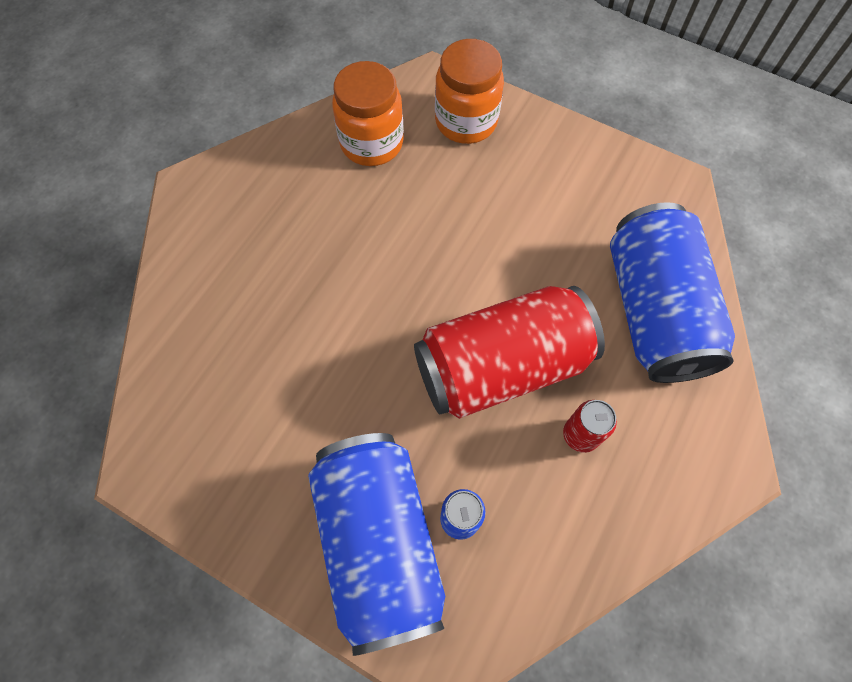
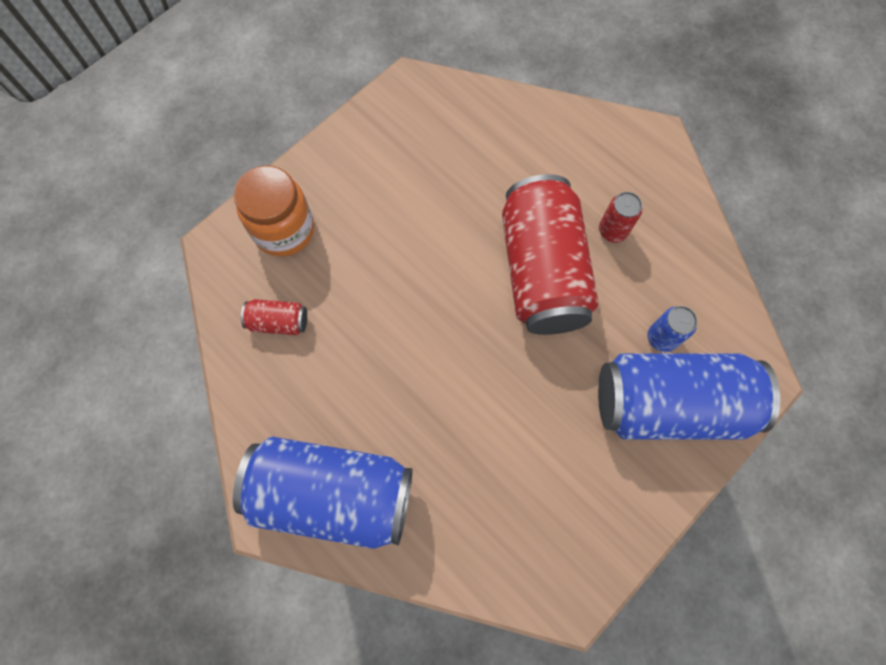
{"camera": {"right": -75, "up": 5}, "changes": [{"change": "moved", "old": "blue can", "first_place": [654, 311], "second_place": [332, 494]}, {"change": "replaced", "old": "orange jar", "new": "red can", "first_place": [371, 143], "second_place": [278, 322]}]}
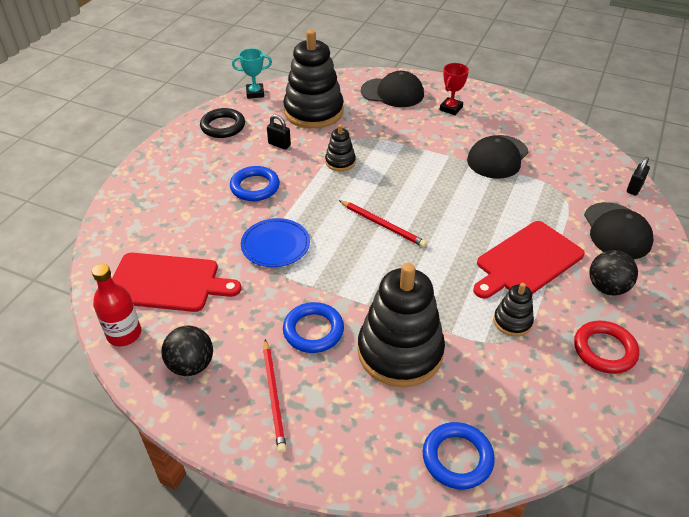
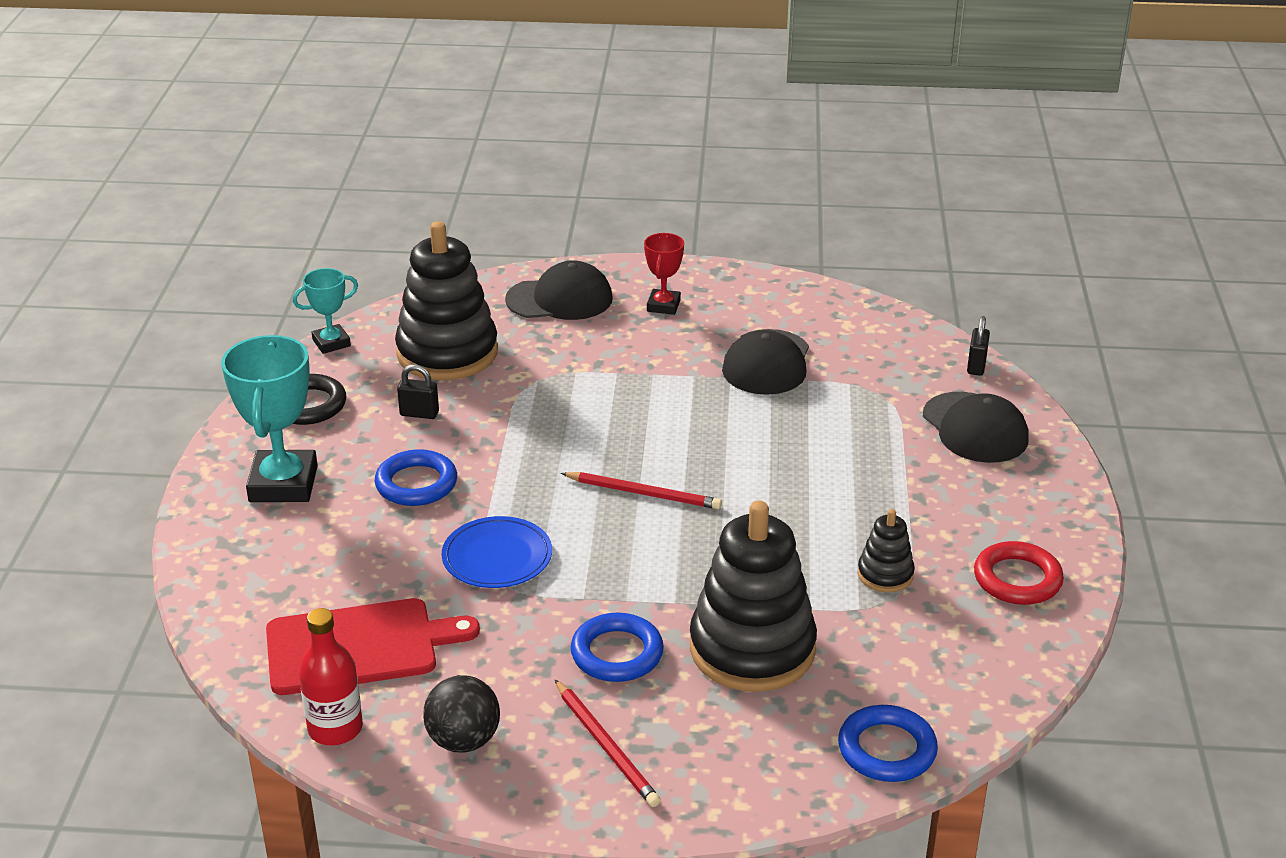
{"camera": {"right": -20, "up": -10}, "changes": [{"change": "added", "new": "turquoise trophy", "second_place": [283, 484]}, {"change": "removed", "old": "black stacking toy", "first_place": [340, 162]}, {"change": "removed", "old": "red cutting board", "first_place": [527, 261]}, {"change": "removed", "old": "black ball", "first_place": [607, 287]}]}
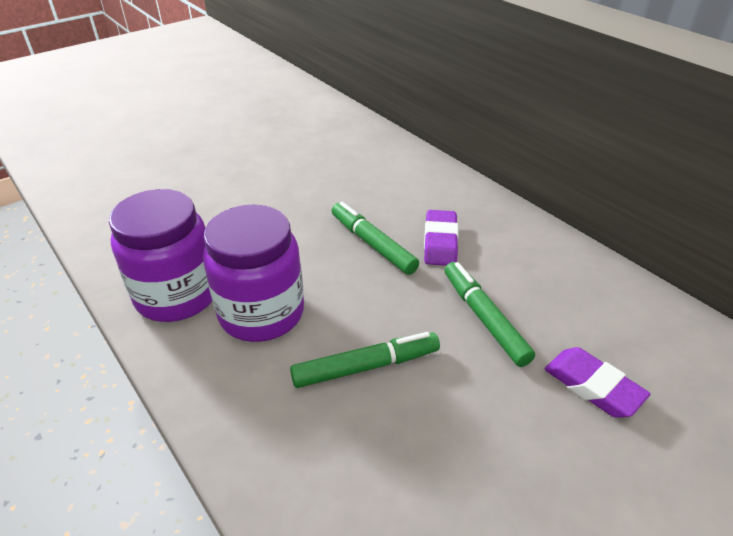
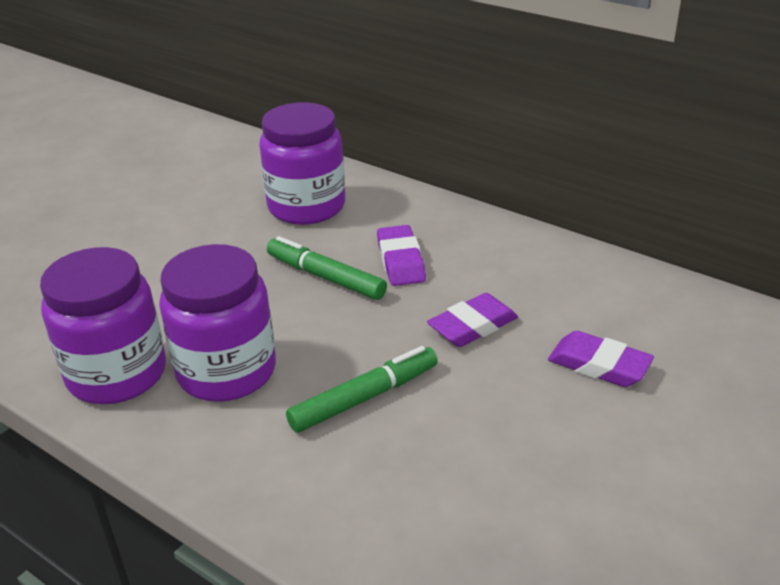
{"camera": {"right": -15, "up": -5}, "changes": [{"change": "added", "new": "purple jar", "second_place": [306, 207]}, {"change": "replaced", "old": "green marker", "new": "purple eraser", "first_place": [484, 318], "second_place": [472, 326]}]}
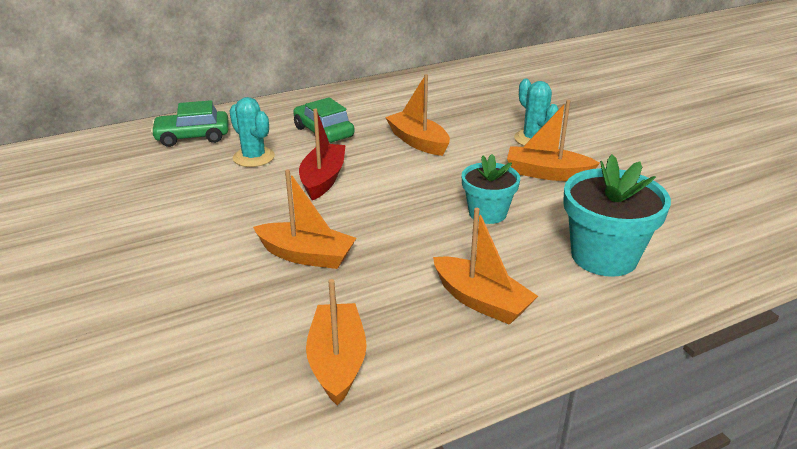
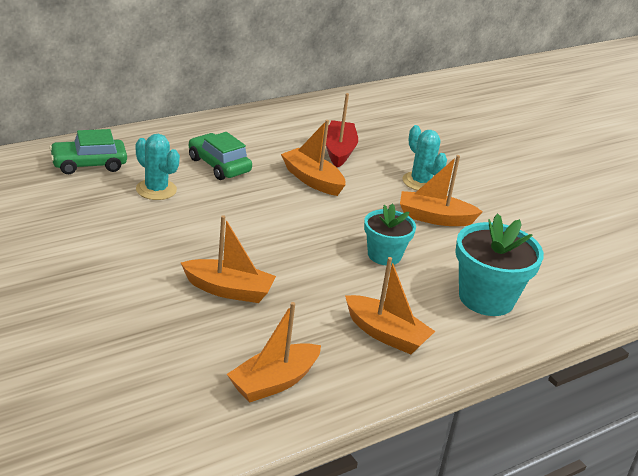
{"camera": {"right": -10, "up": 0}, "changes": [{"change": "turned", "old": "orange boat", "first_place": [337, 362], "second_place": [274, 382], "degrees": -120}, {"change": "moved", "old": "red boat", "first_place": [323, 179], "second_place": [339, 151]}]}
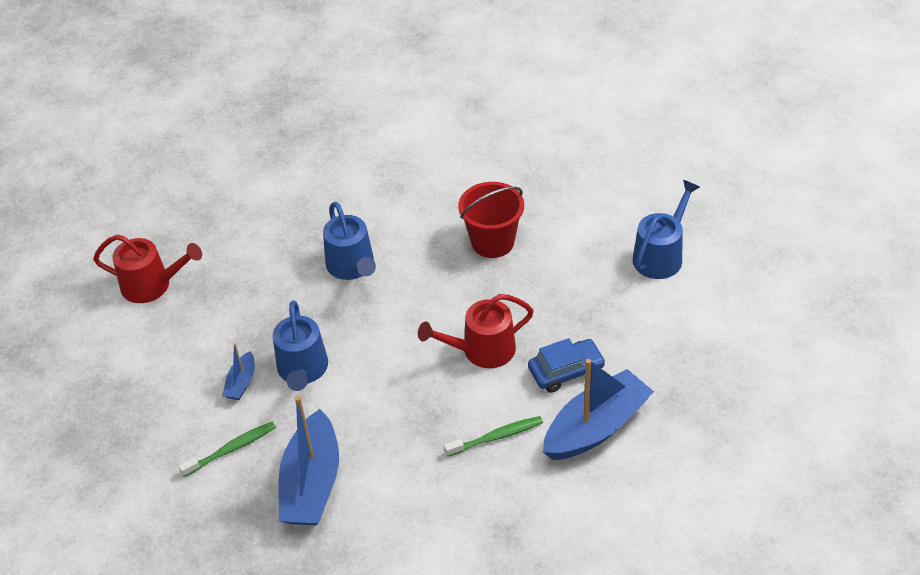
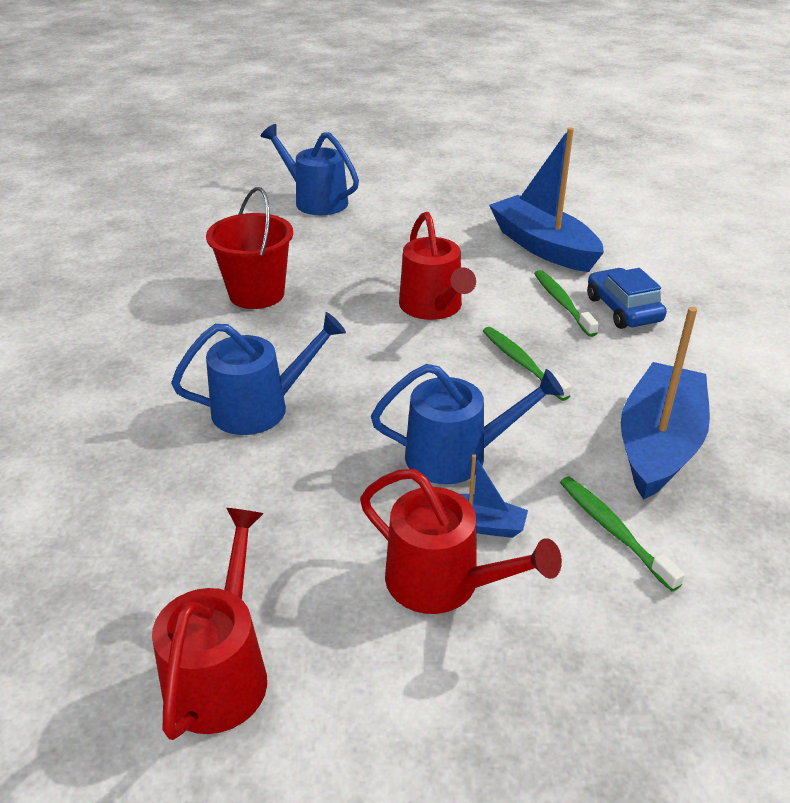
{"camera": {"right": -90, "up": -10}, "changes": [{"change": "added", "new": "red watering can", "second_place": [443, 582]}, {"change": "added", "new": "green toothbrush", "second_place": [522, 363]}, {"change": "moved", "old": "blue car", "first_place": [566, 371], "second_place": [623, 309]}, {"change": "turned", "old": "blue boat", "first_place": [311, 483], "second_place": [658, 444], "degrees": -75}]}
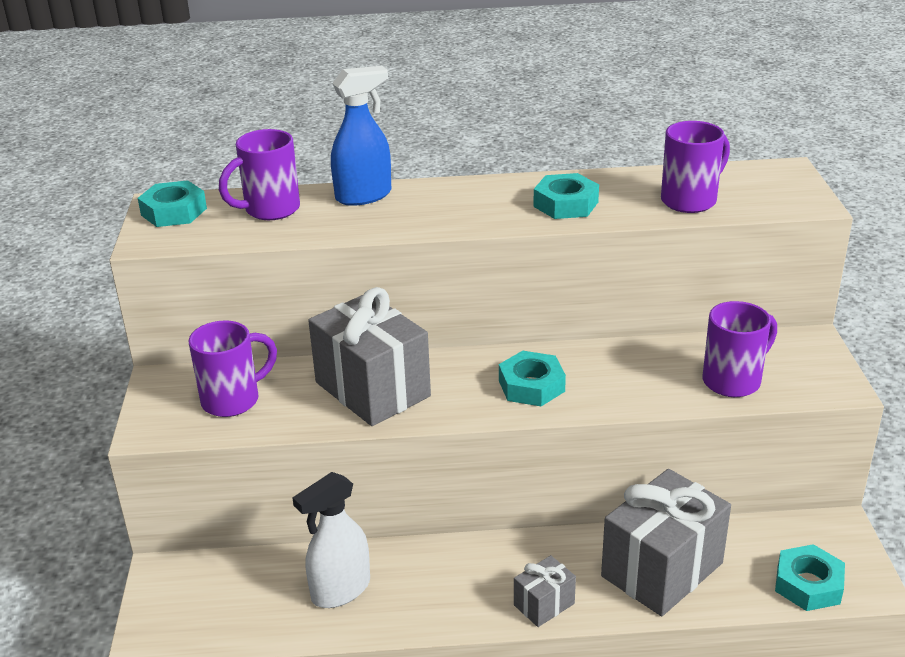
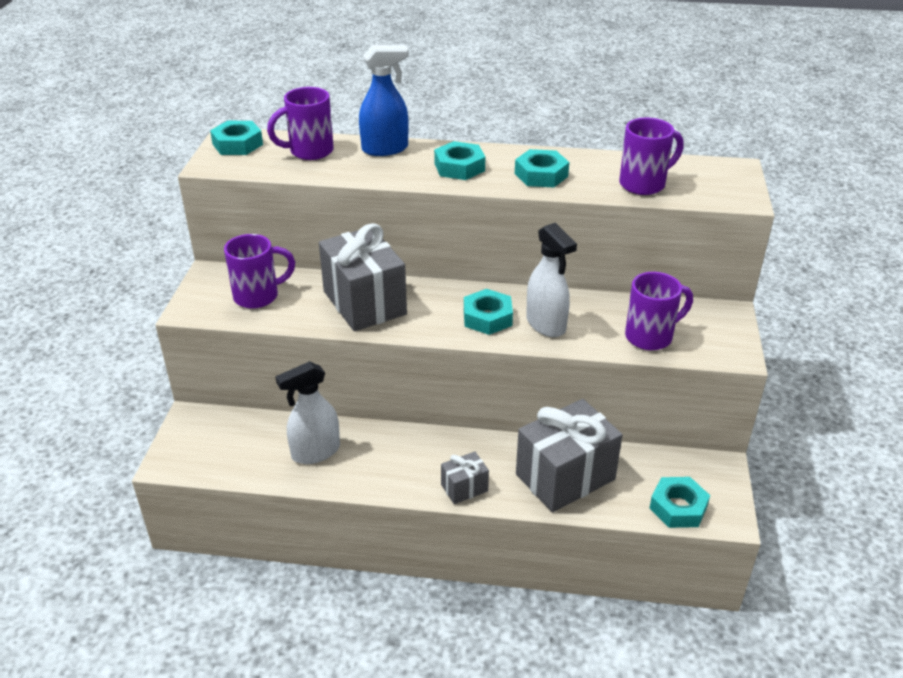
{"camera": {"right": 10, "up": 5}, "changes": [{"change": "added", "new": "turquoise nut", "second_place": [459, 167]}, {"change": "added", "new": "white spray bottle", "second_place": [546, 324]}]}
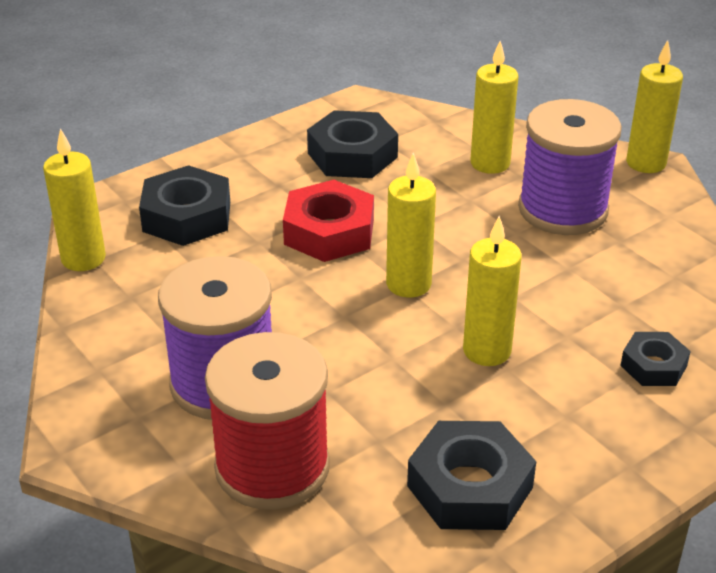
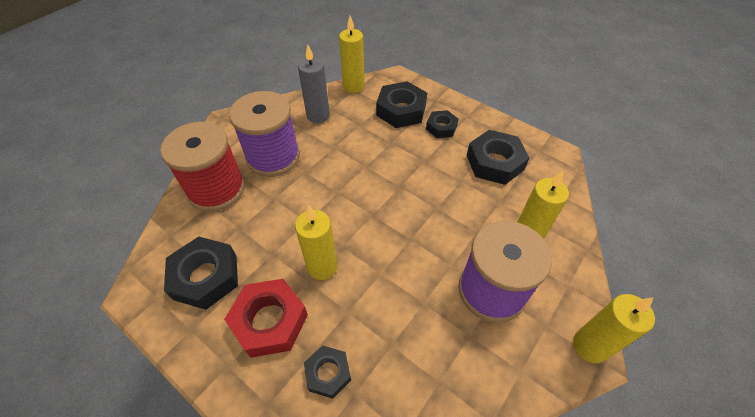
{"camera": {"right": 75, "up": 15}, "changes": [{"change": "moved", "old": "red nut", "first_place": [329, 231], "second_place": [269, 321]}, {"change": "added", "new": "grey candle", "second_place": [318, 116]}, {"change": "added", "new": "black nut", "second_place": [441, 127]}, {"change": "removed", "old": "yellow candle", "first_place": [408, 284]}]}
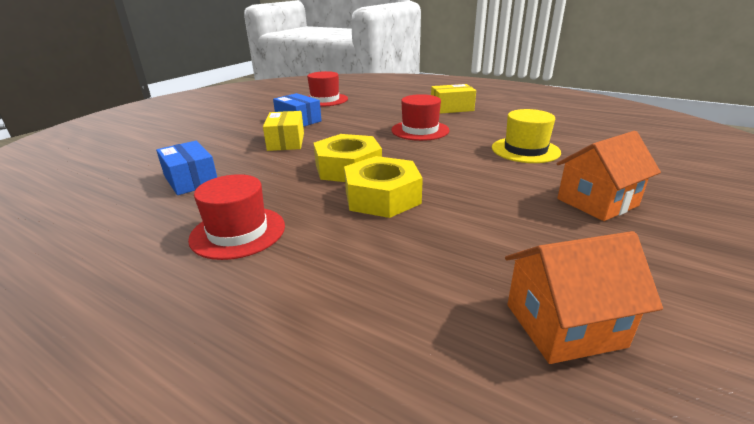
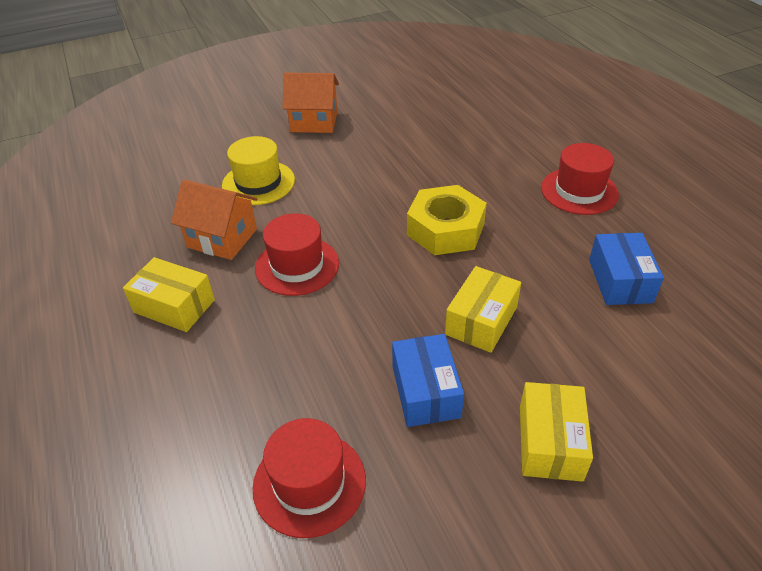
{"camera": {"right": -145, "up": 15}, "changes": [{"change": "moved", "old": "orange house", "first_place": [564, 325], "second_place": [222, 238]}, {"change": "added", "new": "yellow box", "second_place": [550, 442]}, {"change": "removed", "old": "yellow nut", "first_place": [382, 197]}]}
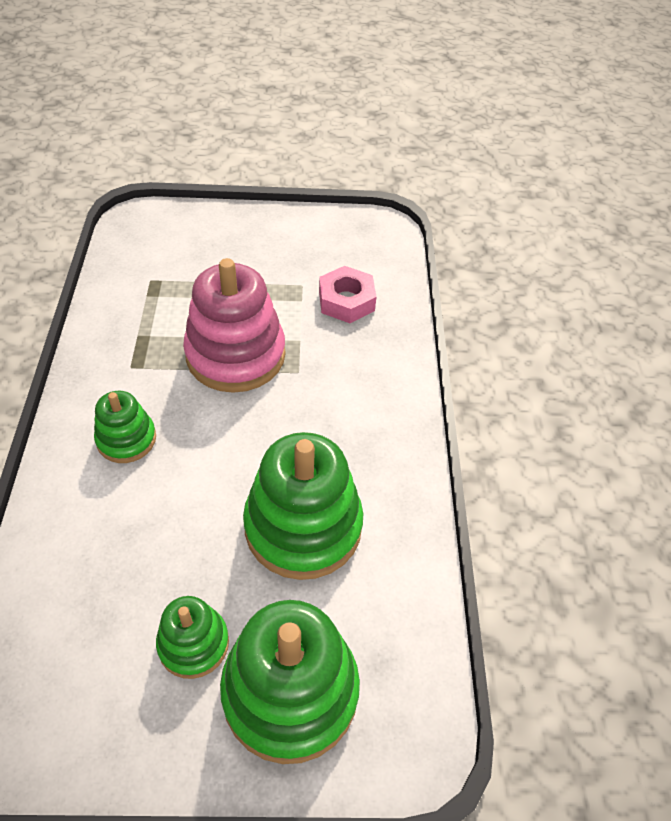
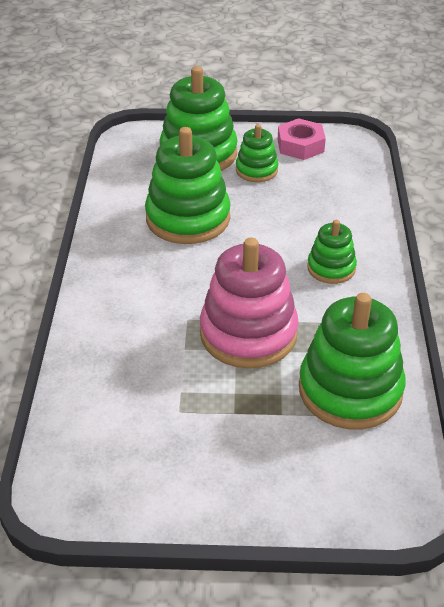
{"camera": {"right": -175, "up": -10}, "changes": [{"change": "moved", "old": "pink nut", "first_place": [346, 301], "second_place": [300, 145]}, {"change": "added", "new": "green stacking toy", "second_place": [350, 390]}]}
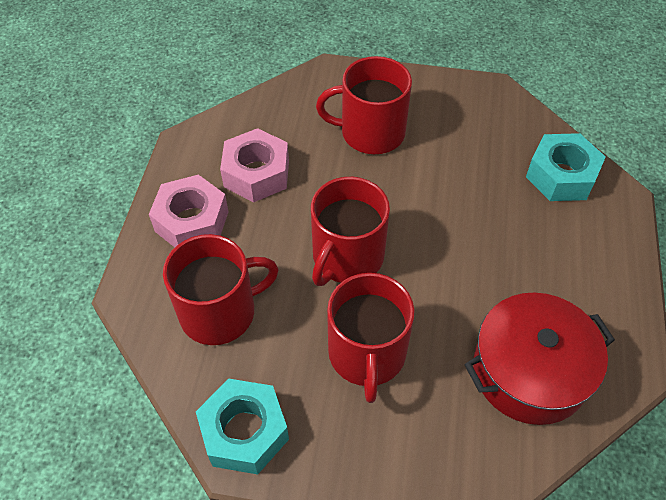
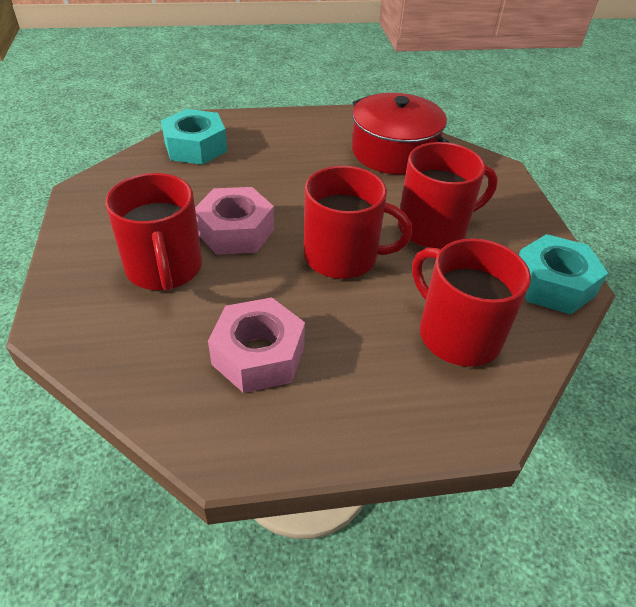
{"camera": {"right": -110, "up": -10}, "changes": [{"change": "moved", "old": "pink nut", "first_place": [191, 221], "second_place": [235, 231]}]}
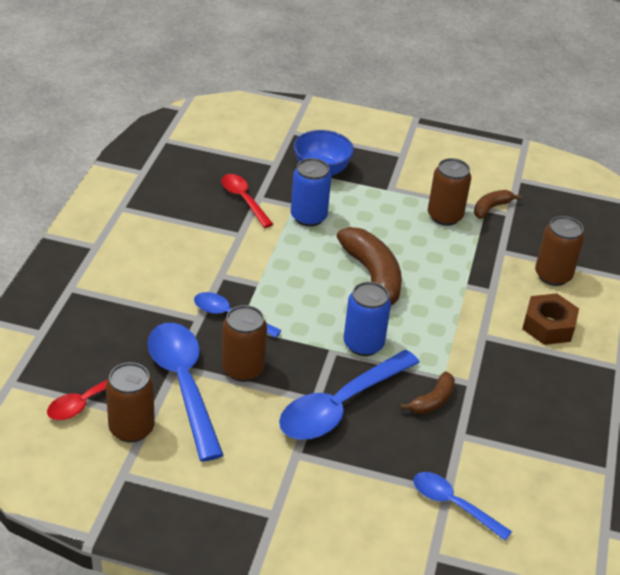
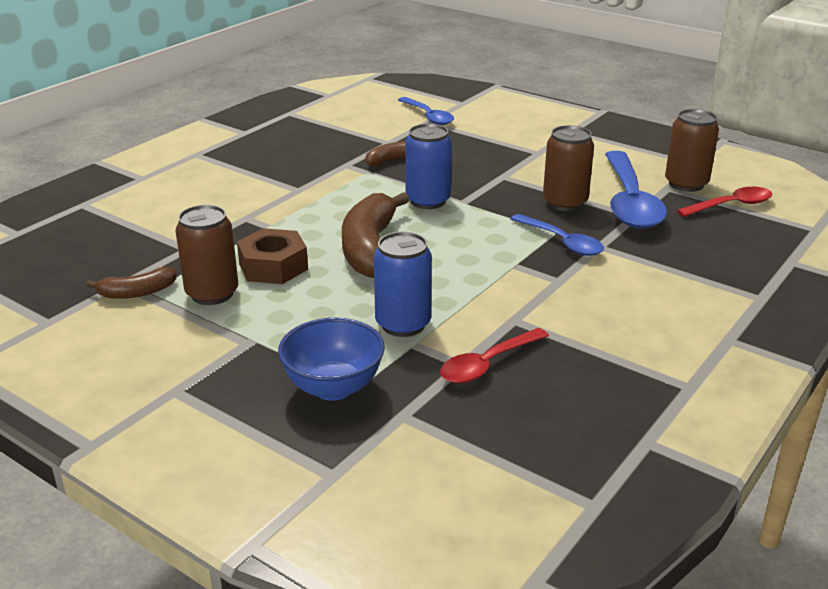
{"camera": {"right": -155, "up": -10}, "changes": [{"change": "moved", "old": "brown nut", "first_place": [548, 326], "second_place": [273, 266]}, {"change": "turned", "old": "red spoon", "first_place": [243, 199], "second_place": [487, 364], "degrees": 60}, {"change": "removed", "old": "blue spoon", "first_place": [340, 406]}, {"change": "removed", "old": "brown can", "first_place": [553, 275]}]}
